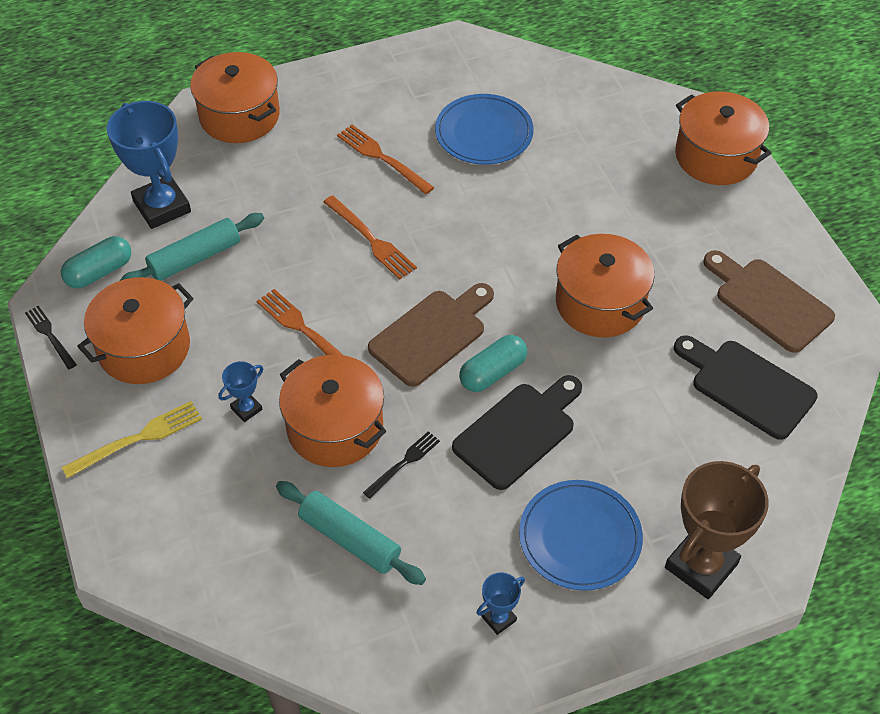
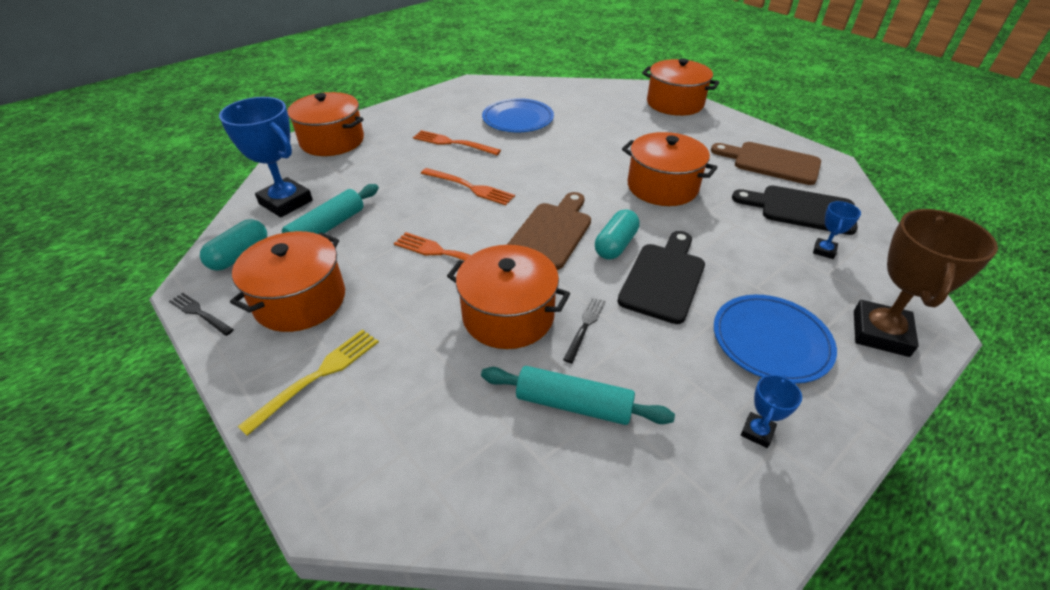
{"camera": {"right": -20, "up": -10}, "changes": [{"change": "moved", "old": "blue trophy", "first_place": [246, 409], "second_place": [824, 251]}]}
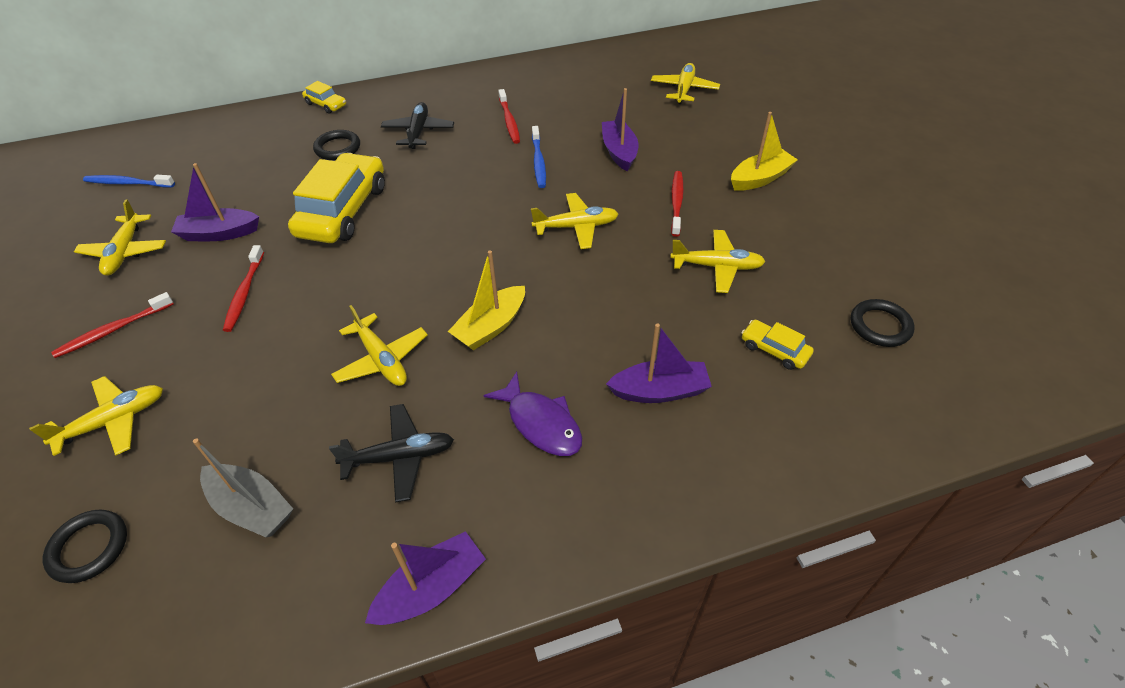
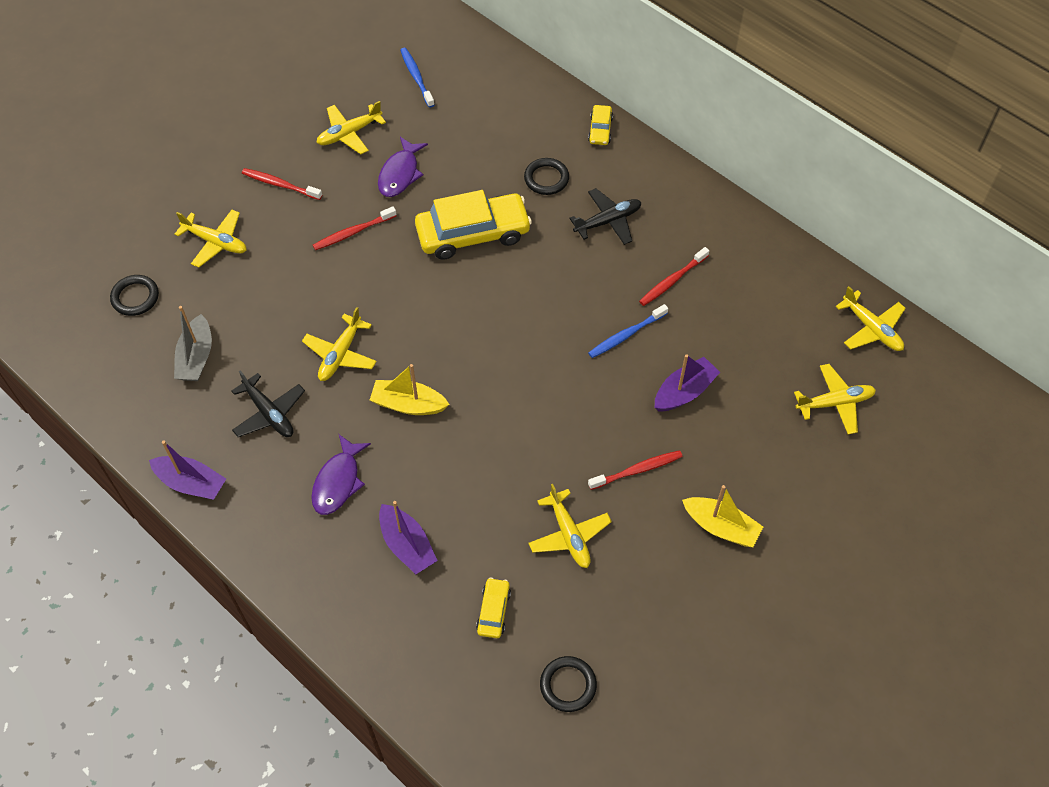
{"camera": {"right": 60, "up": 10}, "changes": [{"change": "replaced", "old": "purple boat", "new": "purple fish", "first_place": [219, 233], "second_place": [400, 174]}, {"change": "moved", "old": "yellow plane", "first_place": [576, 227], "second_place": [871, 329]}]}
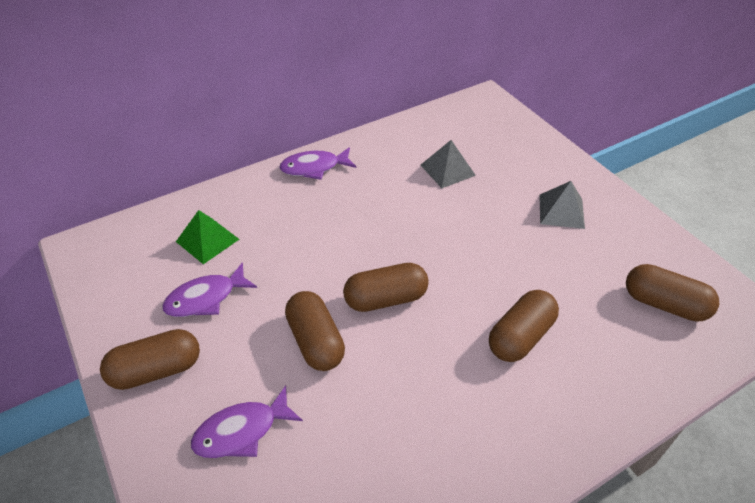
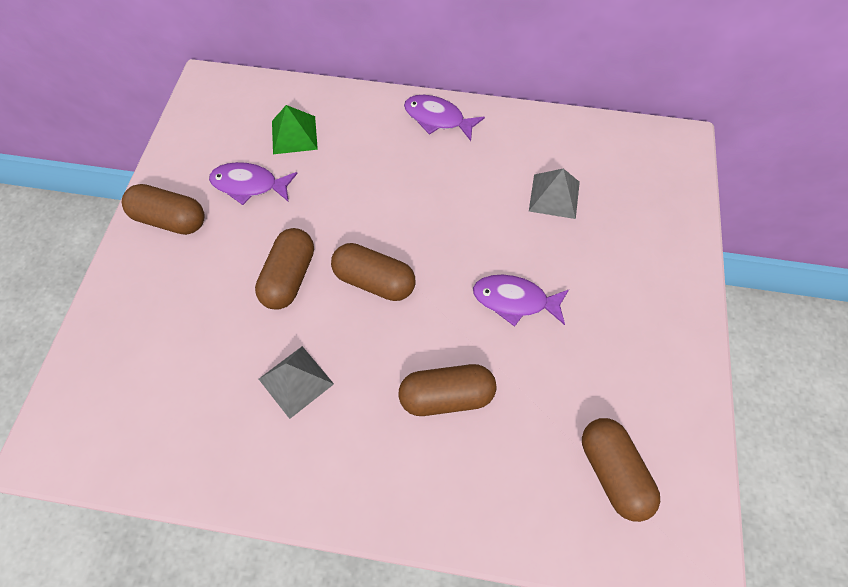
{"camera": {"right": 40, "up": 15}, "changes": [{"change": "moved", "old": "grey pyramid", "first_place": [561, 211], "second_place": [296, 381]}, {"change": "moved", "old": "purple fish", "first_place": [242, 431], "second_place": [515, 300]}]}
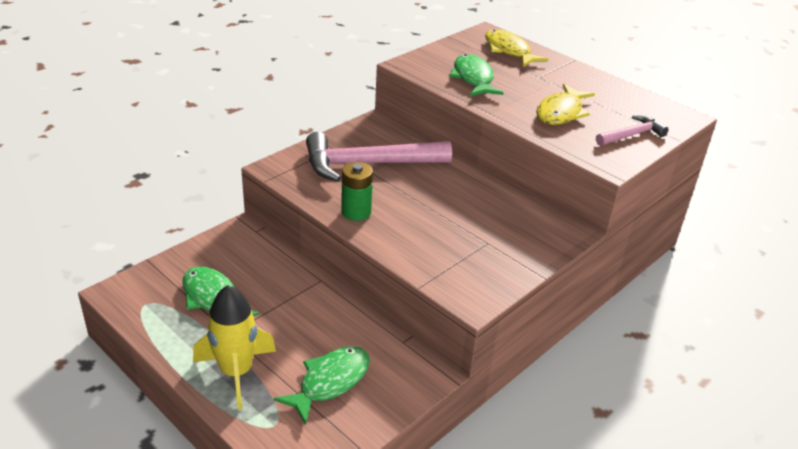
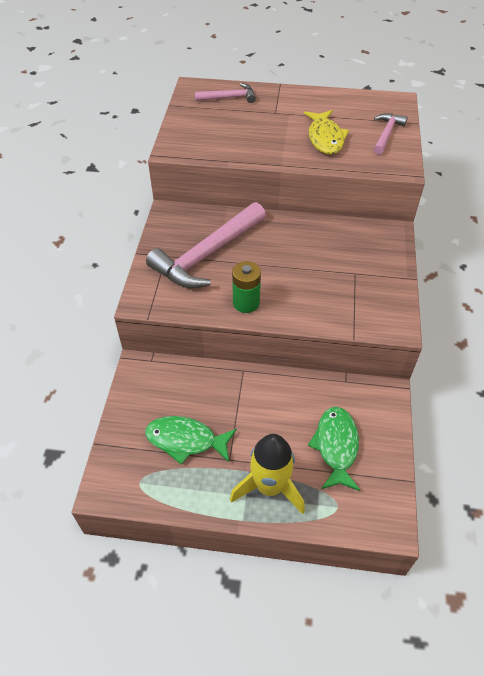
{"camera": {"right": -35, "up": 15}, "changes": [{"change": "replaced", "old": "yellow fish", "new": "pink hammer", "first_place": [509, 51], "second_place": [229, 98]}, {"change": "removed", "old": "green fish", "first_place": [473, 78]}]}
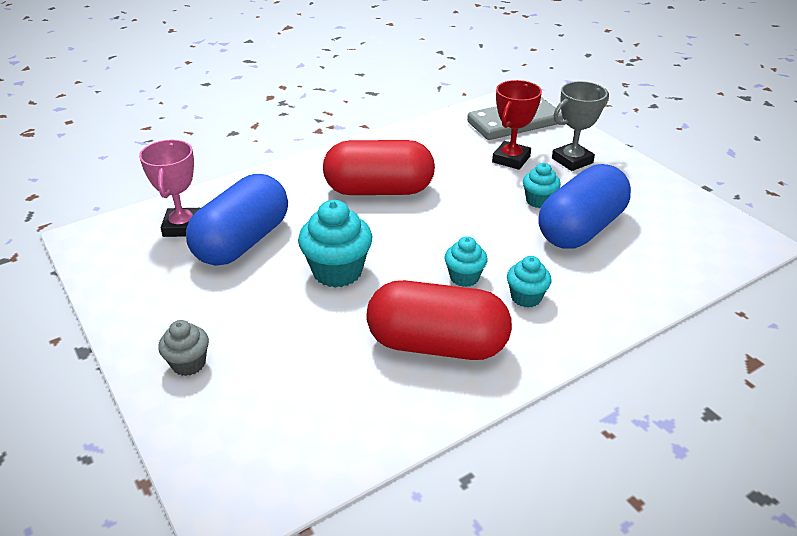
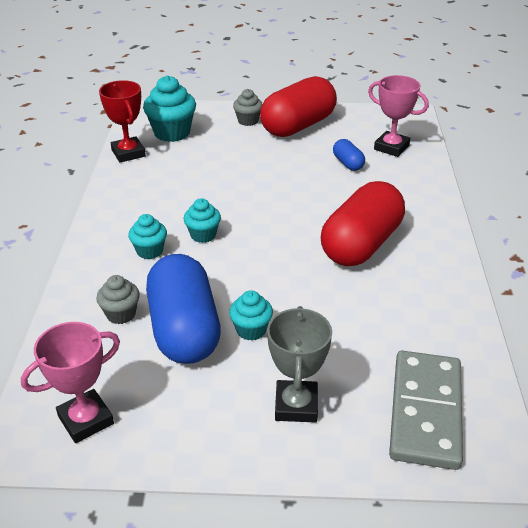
{"camera": {"right": 125, "up": 0}, "changes": [{"change": "added", "new": "pink trophy", "second_place": [86, 420]}, {"change": "added", "new": "grey cupcake", "second_place": [121, 314]}, {"change": "moved", "old": "red trophy", "first_place": [511, 159], "second_place": [128, 153]}, {"change": "moved", "old": "turquoise cupcake", "first_place": [337, 271], "second_place": [172, 133]}, {"change": "moved", "old": "red capsule", "first_place": [437, 345], "second_place": [298, 126]}, {"change": "resized", "old": "blue capsule", "first_place": [242, 242], "second_place": [348, 163], "factor": 0.44}]}
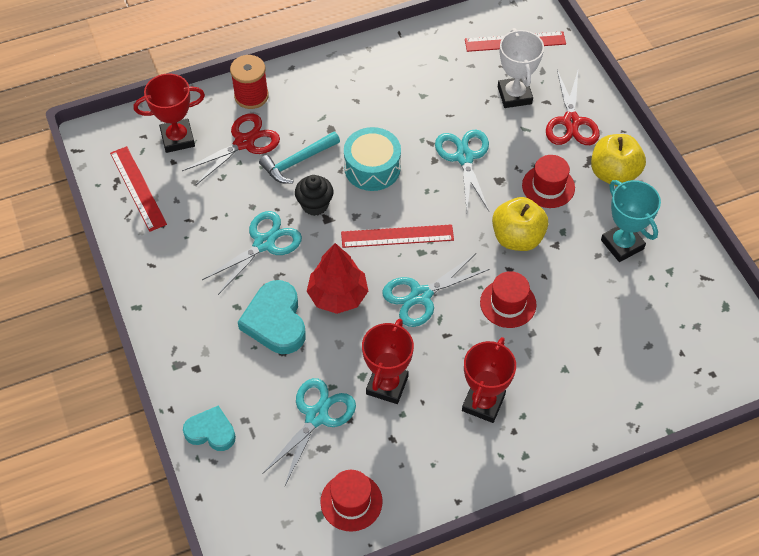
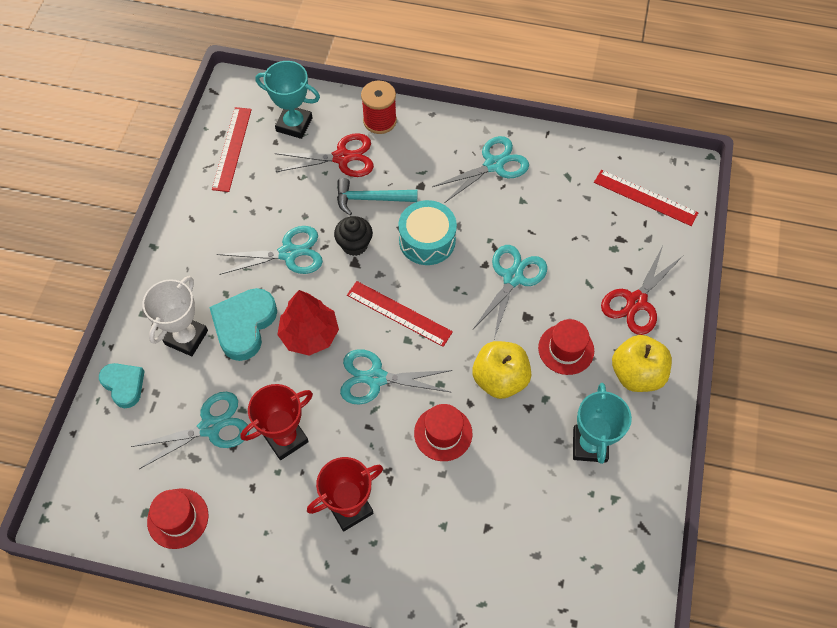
{"camera": {"right": 35, "up": 5}, "changes": [{"change": "moved", "old": "white trophy", "first_place": [514, 95], "second_place": [186, 337]}, {"change": "recoloured", "old": "red trophy", "new": "turquoise trophy", "first_place": [177, 138], "second_place": [294, 124]}, {"change": "added", "new": "turquoise scissors", "second_place": [493, 165]}]}
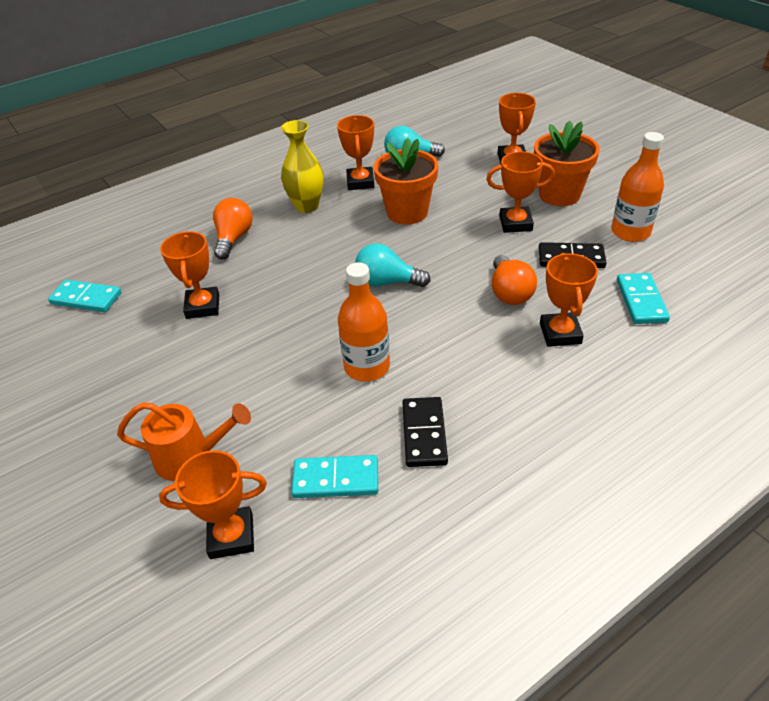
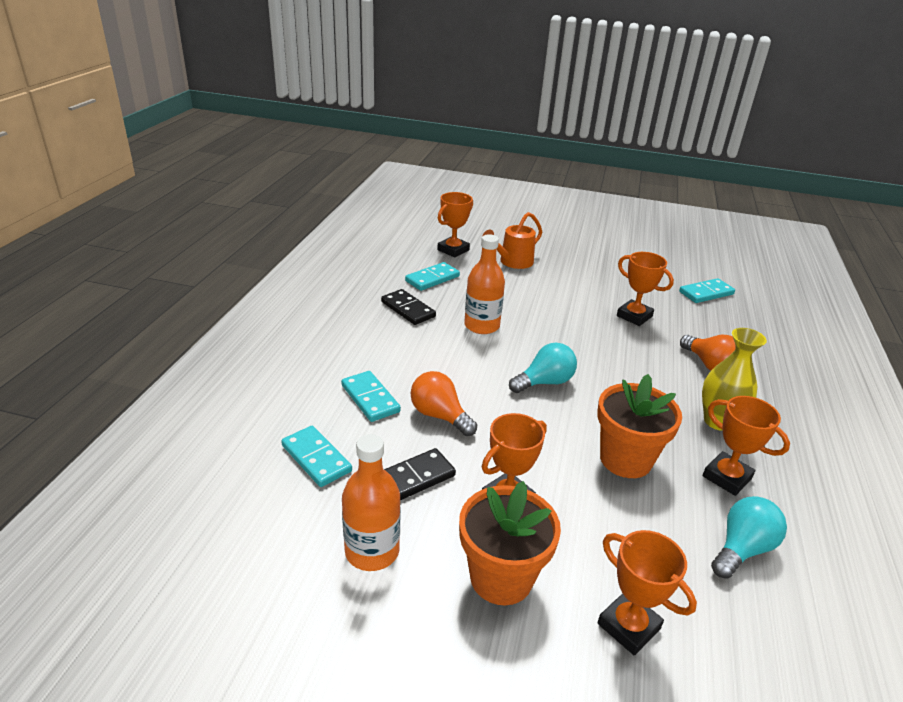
{"camera": {"right": 135, "up": -10}, "changes": [{"change": "replaced", "old": "orange trophy", "new": "turquoise domino", "first_place": [560, 333], "second_place": [370, 398]}]}
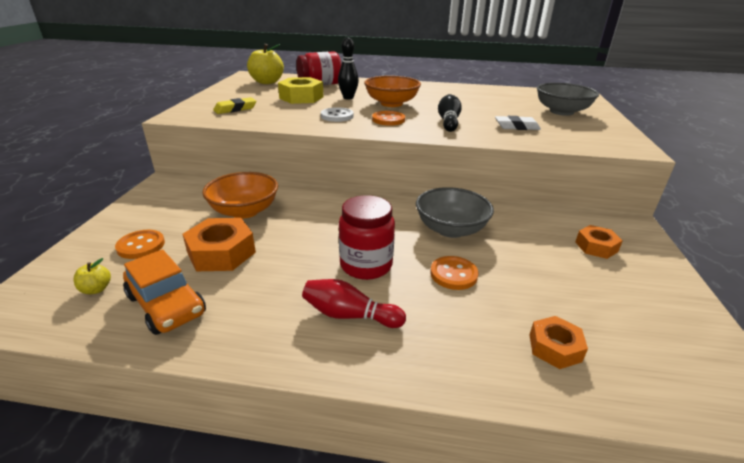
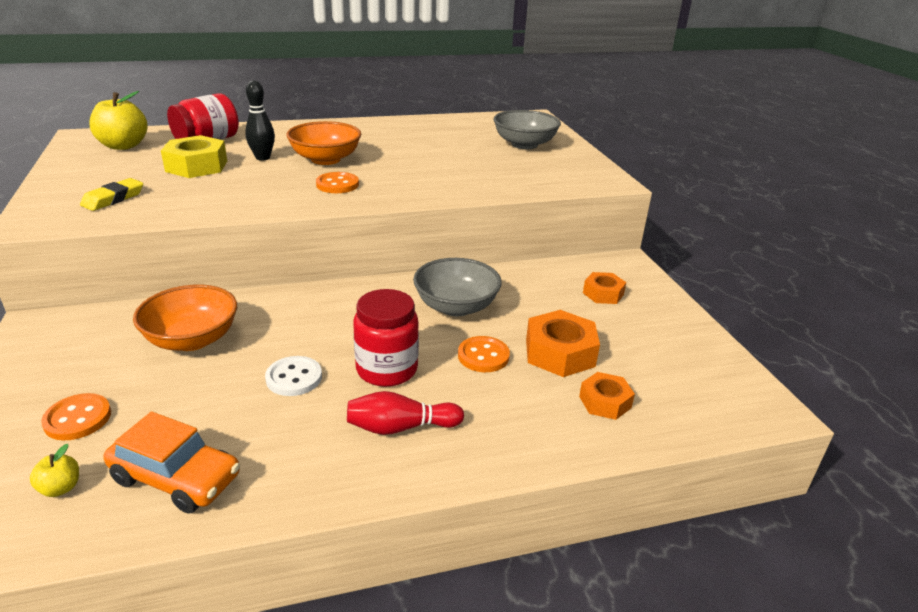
{"camera": {"right": -25, "up": 0}, "changes": [{"change": "moved", "old": "white button", "first_place": [337, 116], "second_place": [294, 378]}, {"change": "moved", "old": "orange nut", "first_place": [221, 253], "second_place": [560, 353]}, {"change": "removed", "old": "black bowling pin", "first_place": [448, 121]}, {"change": "removed", "old": "white eraser", "first_place": [516, 127]}]}
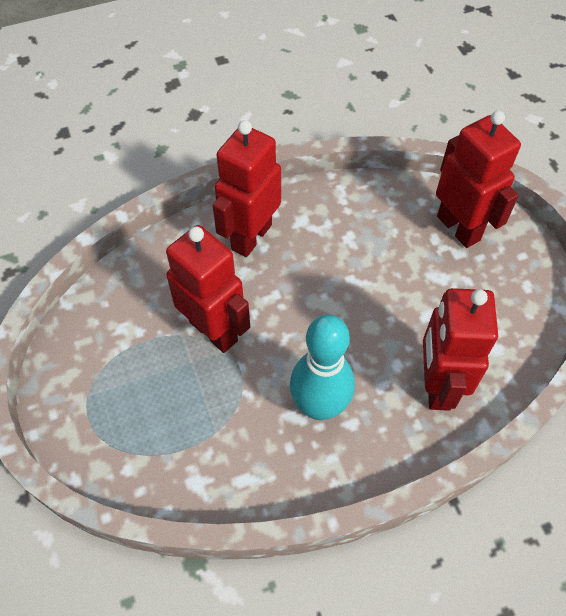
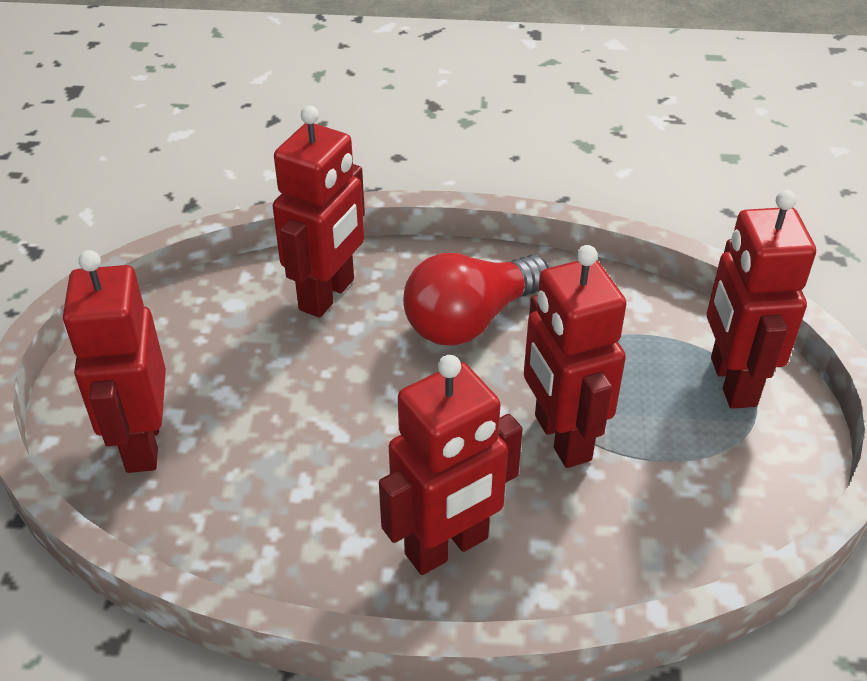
{"camera": {"right": -155, "up": -15}, "changes": [{"change": "replaced", "old": "turquoise bowling pin", "new": "red light bulb", "first_place": [319, 406], "second_place": [471, 320]}, {"change": "added", "new": "red robot", "second_place": [732, 382]}]}
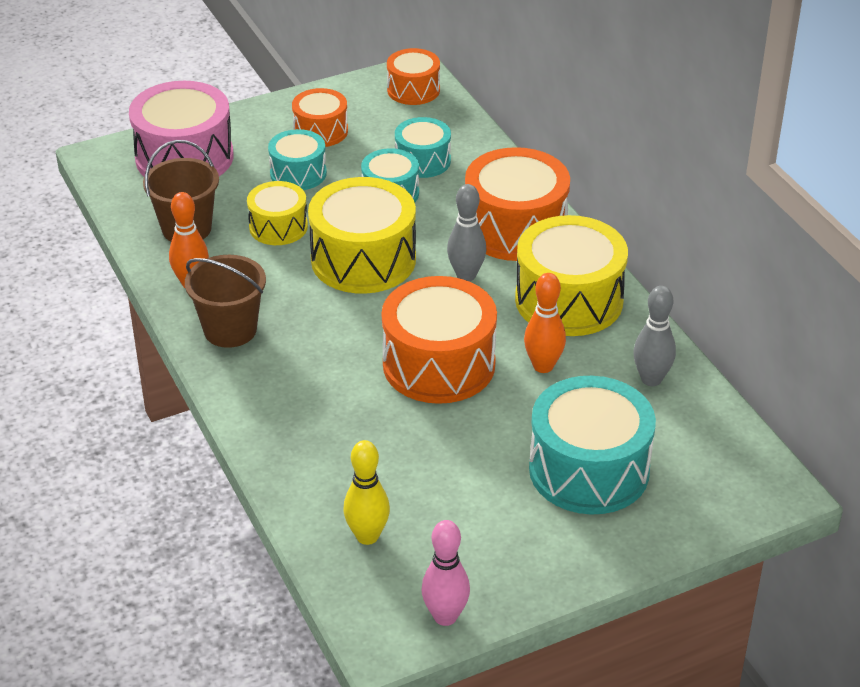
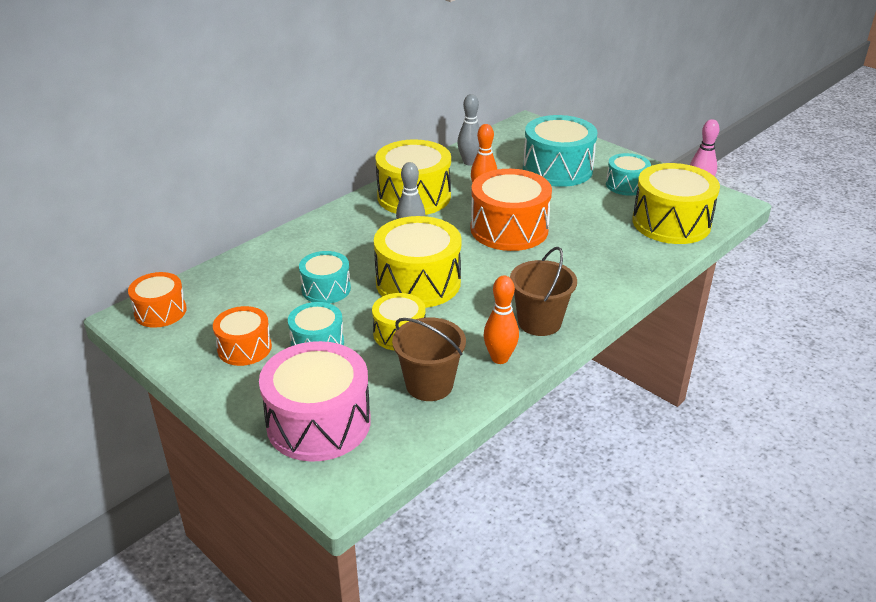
{"camera": {"right": -110, "up": -5}, "changes": [{"change": "moved", "old": "turquoise drum", "first_place": [422, 161], "second_place": [626, 185]}, {"change": "replaced", "old": "yellow bowling pin", "new": "yellow drum", "first_place": [367, 536], "second_place": [671, 223]}, {"change": "removed", "old": "orange drum", "first_place": [515, 228]}]}
